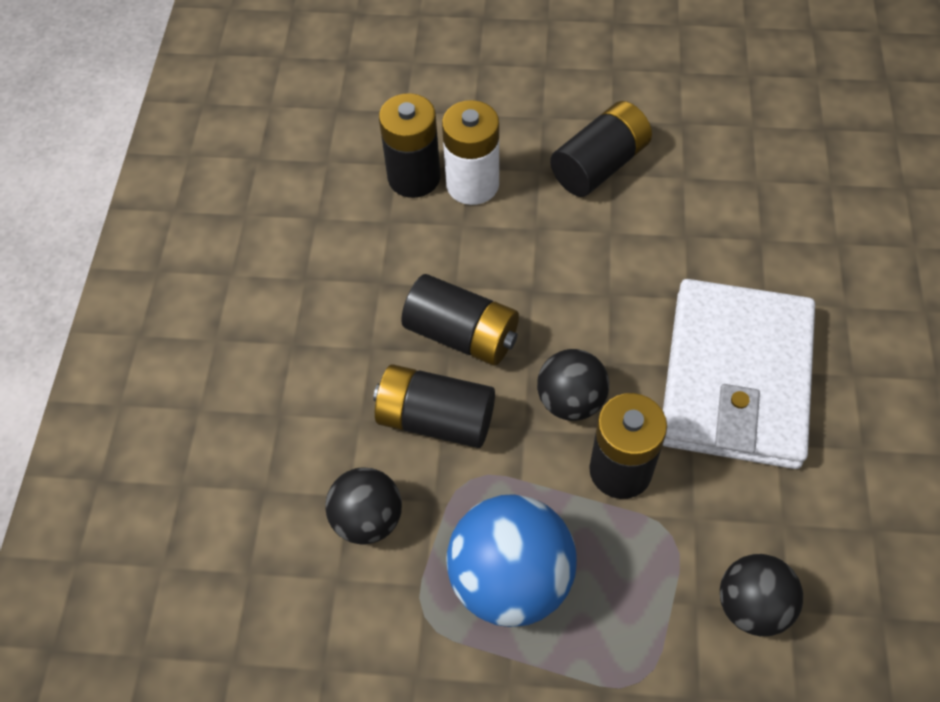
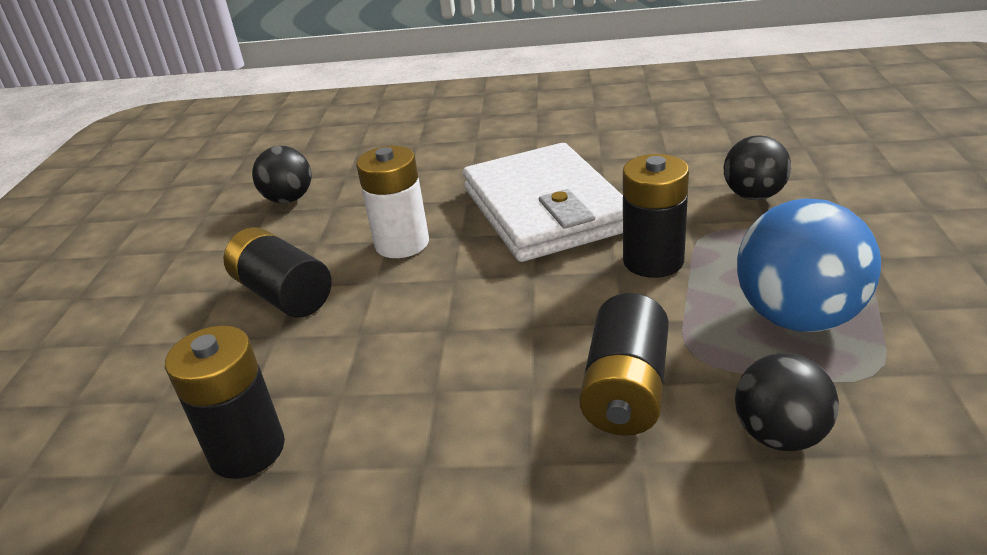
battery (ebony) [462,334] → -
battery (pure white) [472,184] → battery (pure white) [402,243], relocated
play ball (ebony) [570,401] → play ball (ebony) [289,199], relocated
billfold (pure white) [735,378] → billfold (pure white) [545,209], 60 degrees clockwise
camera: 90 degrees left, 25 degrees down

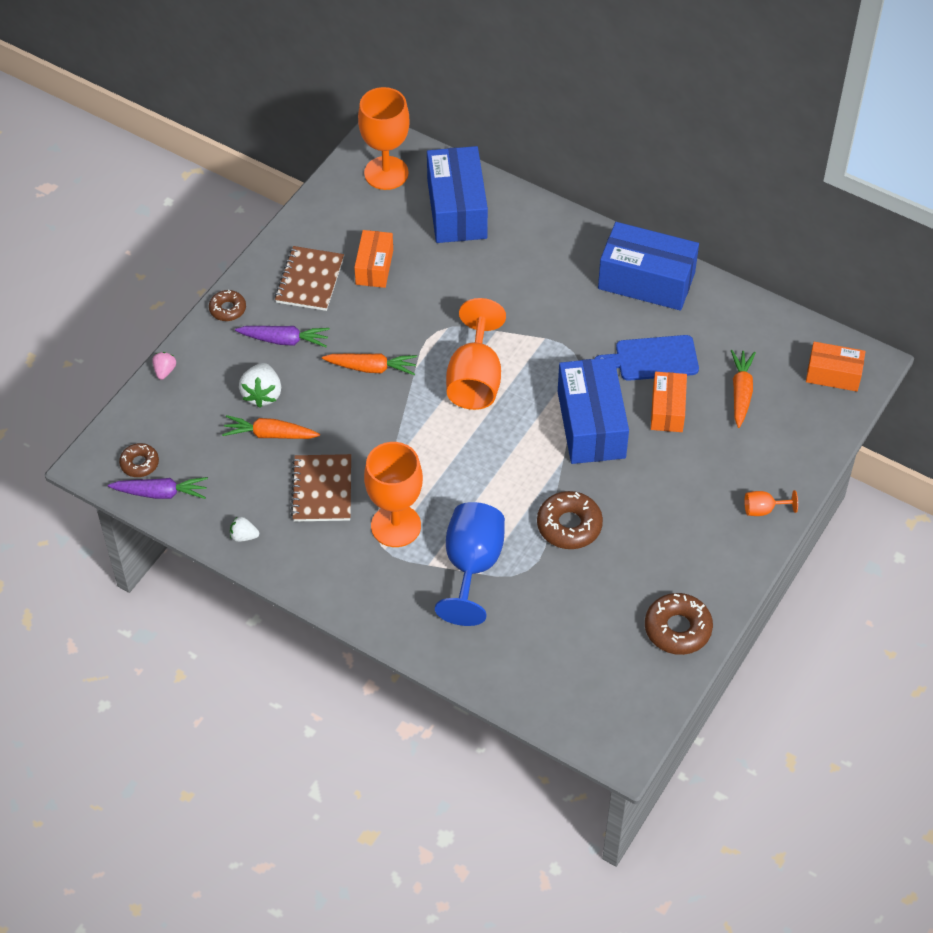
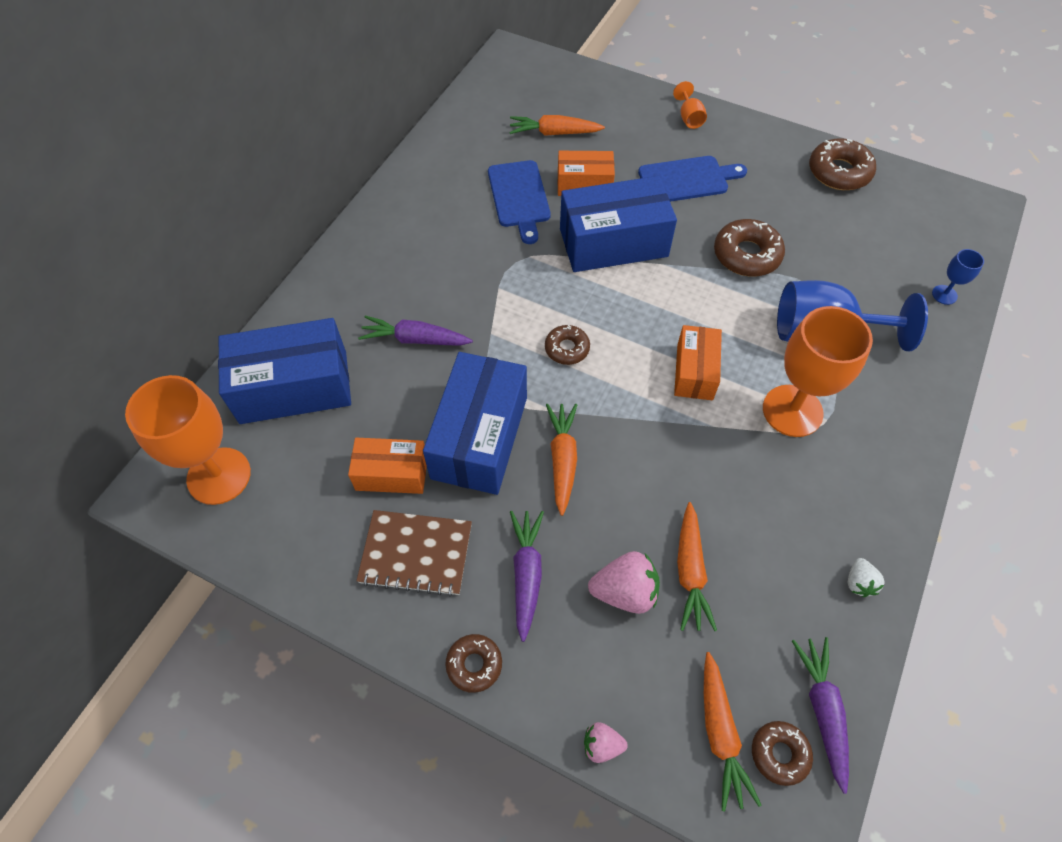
notepad (brown) [322,490] → -
- → carrot (royal purple) [415,339]
- → chopping board (blue) [687,179]
- → carrot (orange-coloured) [720,733]
- → chalice (blue) [944,295]
box (blue) [646,280] → box (blue) [479,437], relocated
box (orange-coloured) [833,375] → box (orange-coloured) [695,372], relocated
chalice (orange-coloured) [475,379] → donut (brown) [567,348]
berry (pure white) [262,394] → berry (rosy) [624,591]
camera: 95 degrees left, 5 degrees up

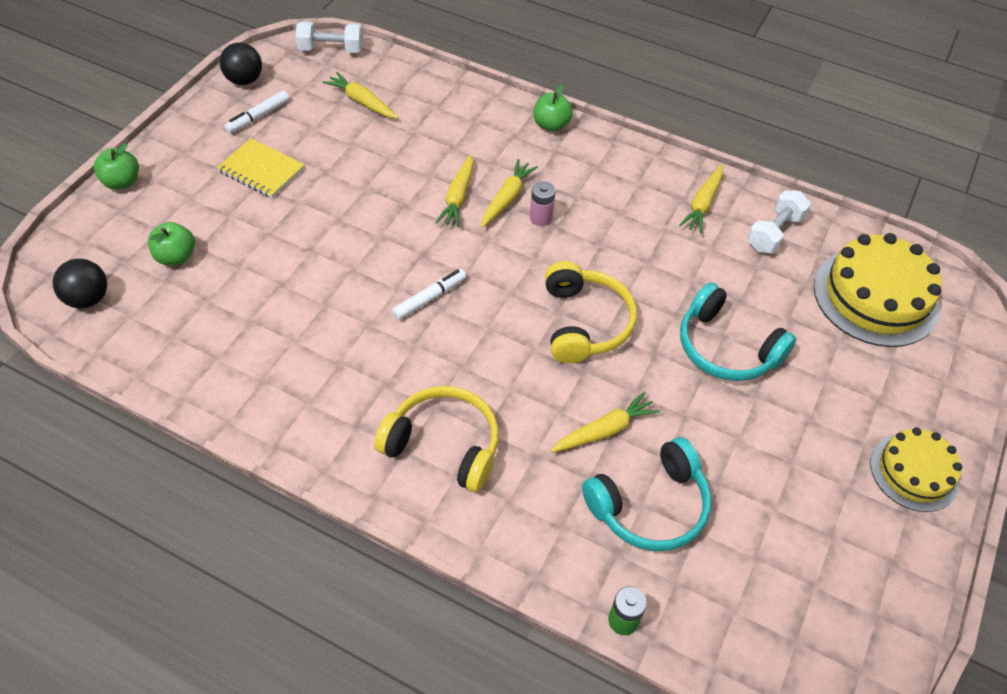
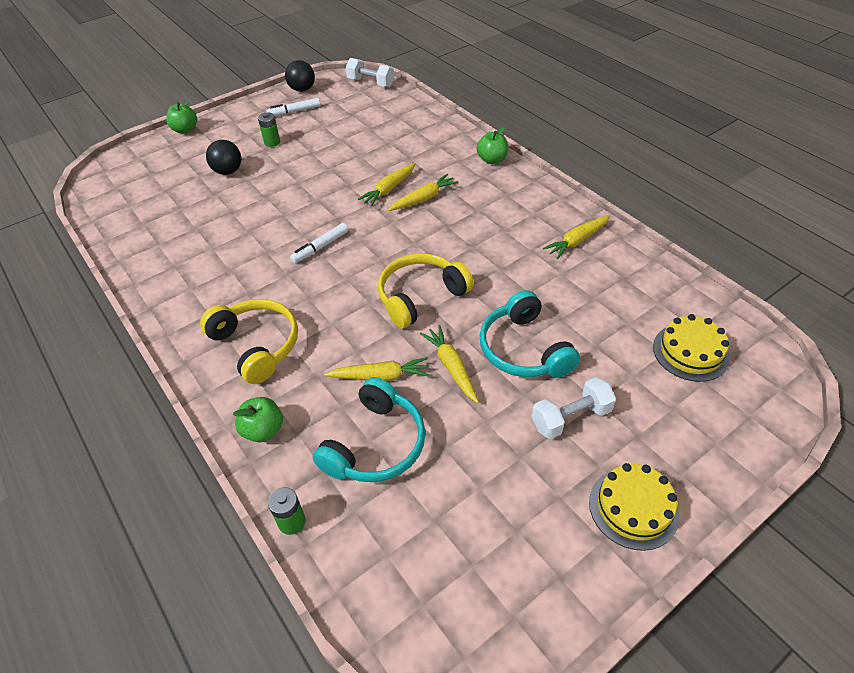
battery (rosy) [541,218] → -
play ball (ebony) [88,299] → play ball (ebony) [228,171], relocated
apple (leaf-green) [176,257] → apple (leaf-green) [263,430], relocated
carrot (bright yellow) [362,102] → carrot (bright yellow) [451,367], relocated
dumbbell (pure white) [774,233] → dumbbell (pure white) [570,418], relocated
notepad (bright yellow) [261,170] → battery (leaf-green) [272,142]
felt pen (pure white) [430,298] → felt pen (pure white) [320,247], 150 degrees clockwise
headset (bright yellow) [584,323] → headset (bright yellow) [420,296], 150 degrees counterclockwise
headset (turquoise) [650,506] → headset (turquoise) [375,444], 60 degrees counterclockwise
gateau (bright yellow) [875,296] → gateau (bright yellow) [690,352], x0.62
camera: 30 degrees right, 5 degrees down

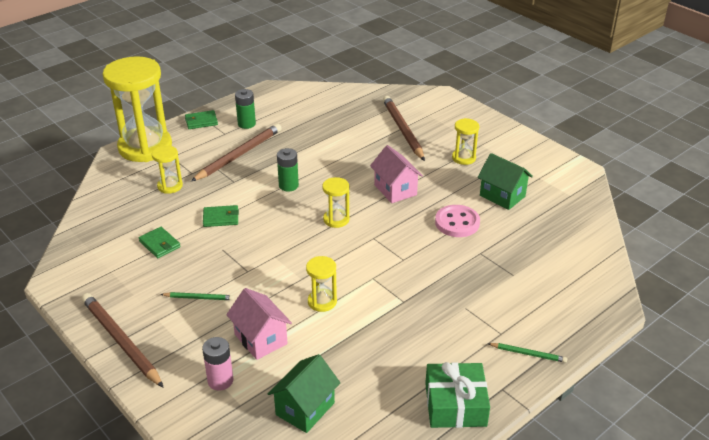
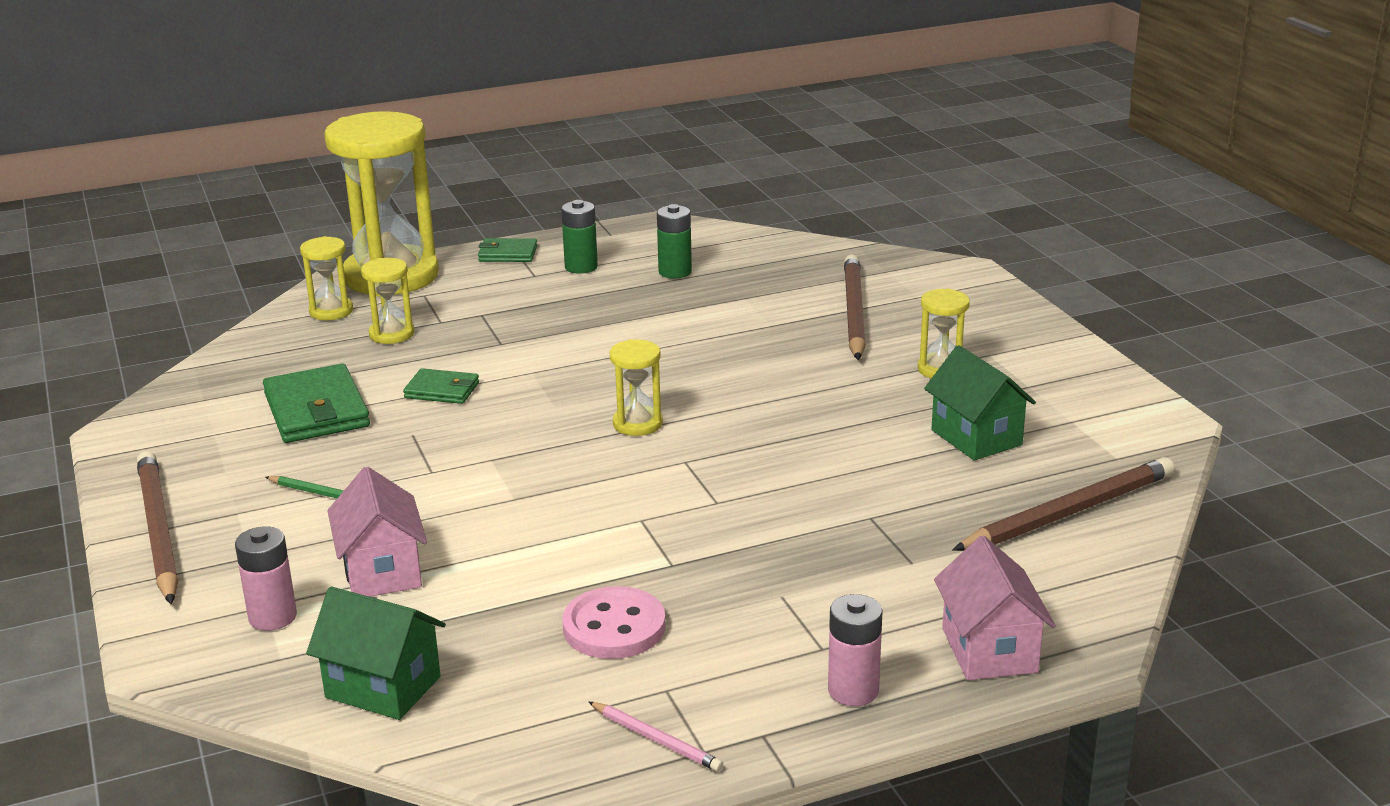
wooden pencil (brown) [239,155] → wooden pencil (brown) [1068,513], relocated
battery (leaf-green) [288,186] → battery (leaf-green) [675,272], relocated
sand timer (bright yellow) [322,301] → sand timer (bright yellow) [331,311], relocated
house (rosy) [395,190] → house (rosy) [989,650], relocated
sewing button (rosy) [457,223] → sewing button (rosy) [614,627], relocated
wrapped gift (leaf-green) [455,404] → wooden pencil (rosy) [656,739]
wooden pencil (leaf-green) [528,354] → battery (rosy) [853,691]
house (leaf-green) [305,409] → house (leaf-green) [383,687], 60 degrees clockwise
billfold (leaf-green) [160,244] → billfold (leaf-green) [317,410], x1.76
camera: 20 degrees right, 10 degrees down

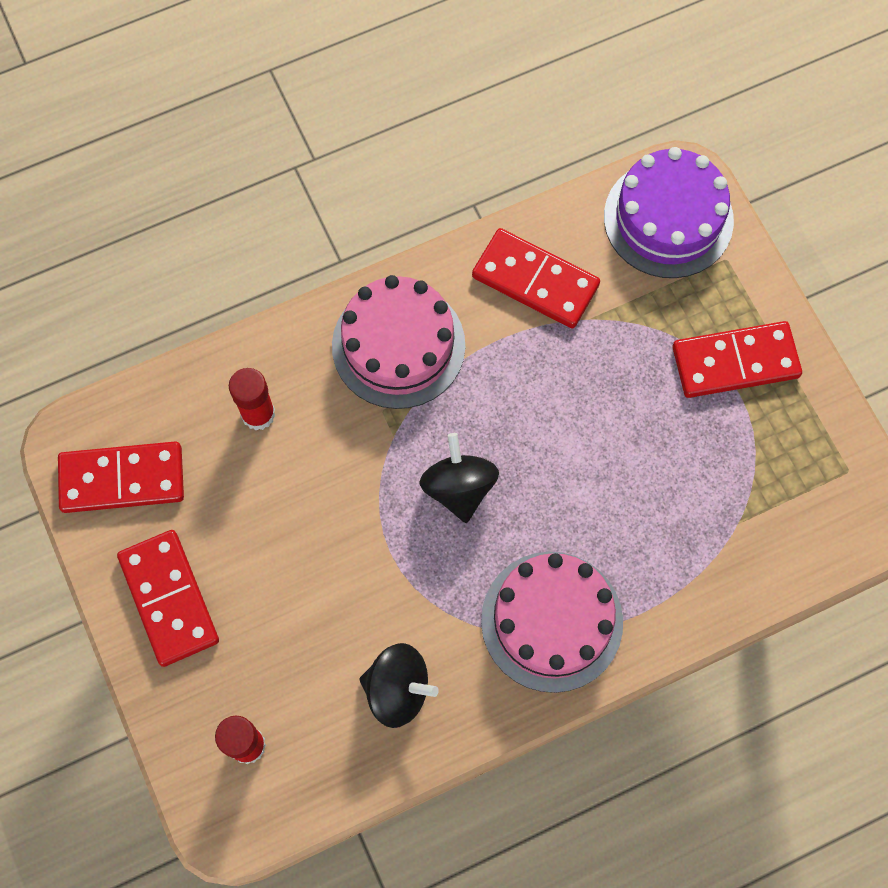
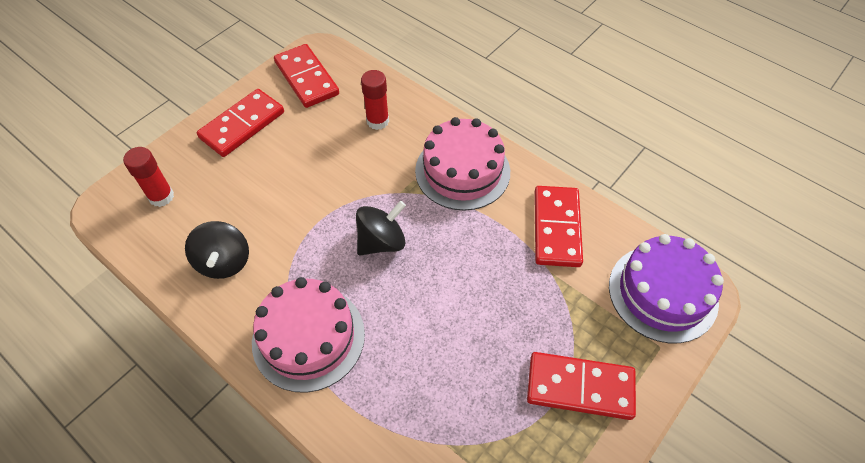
domino piece (red) [735,362] → domino piece (red) [580,387], 45 degrees counterclockwise
camera: 65 degrees right, 15 degrees down

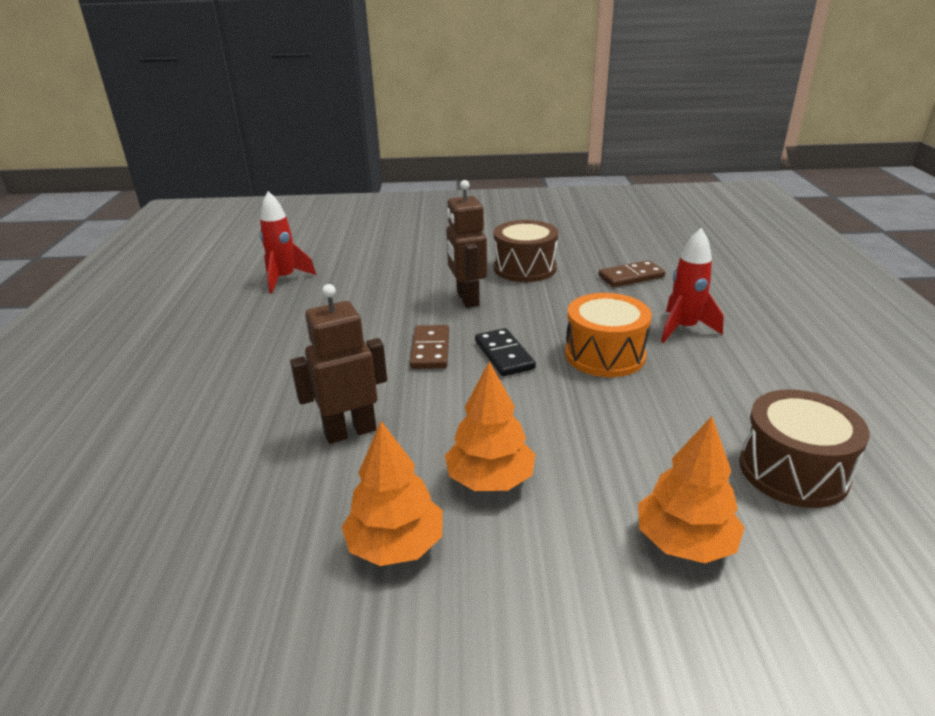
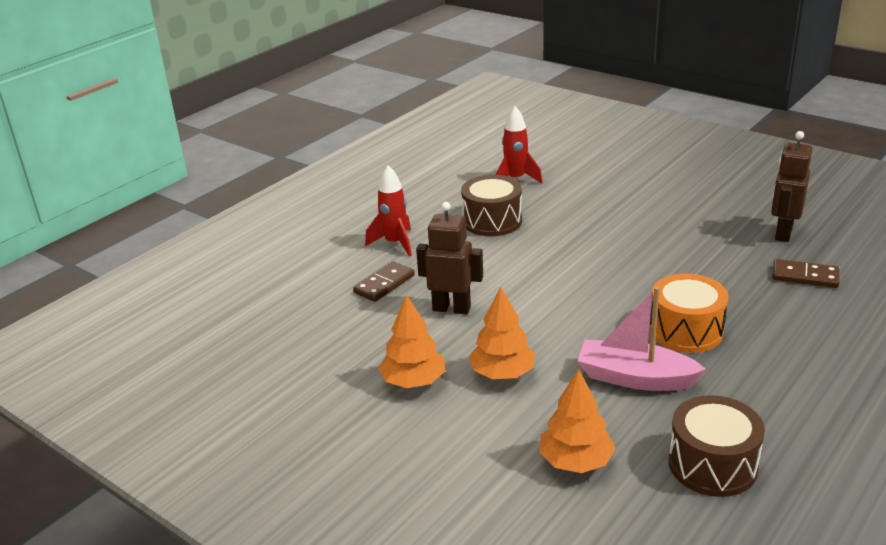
domino piece (ebony) [504,355] → -
- → toy boat (rosy) [635,378]
domino piece (brown) [430,350] → domino piece (brown) [384,284], relocated
toy robot (brown) [467,299] → toy robot (brown) [783,233], relocated
snare drum (brown) [525,268] → snare drum (brown) [492,221], relocated
rocket (red) [683,329] → rocket (red) [395,243], relocated
camera: 40 degrees right, 0 degrees up

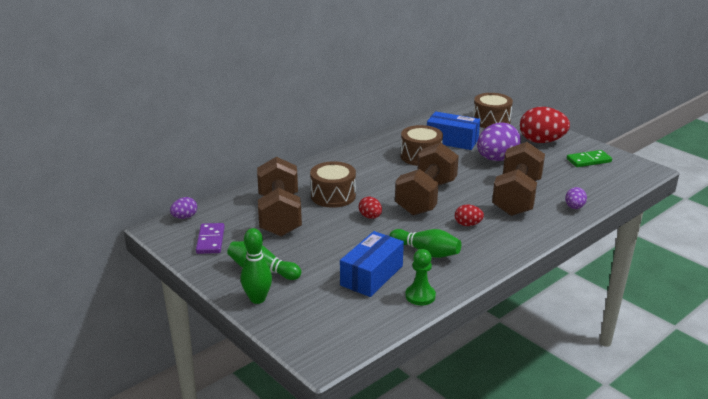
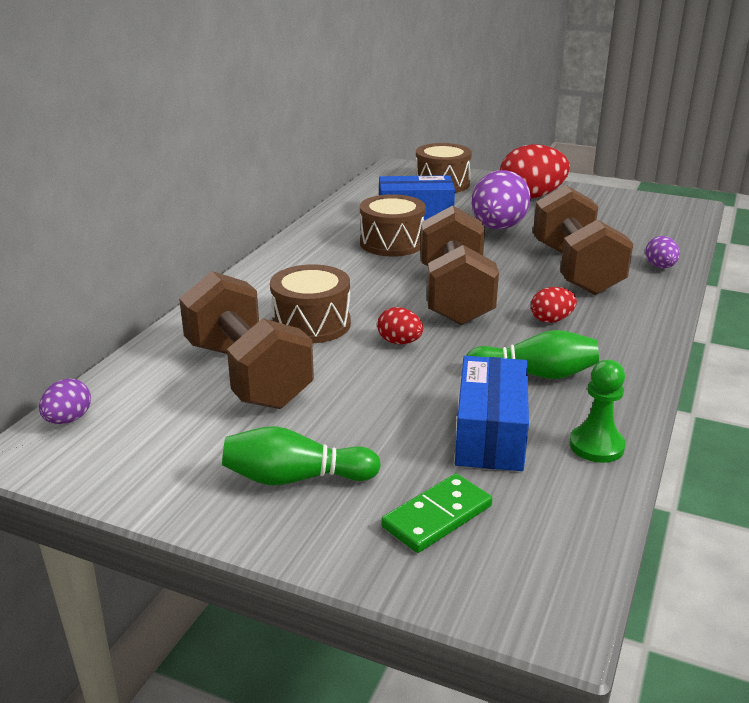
domino piece (royal purple) [210,240] → -
bowling pin (leaf-green) [257,299] → -
domino piece (leaf-green) [588,160] → domino piece (leaf-green) [437,516], relocated
camera: 25 degrees left, 0 degrees up

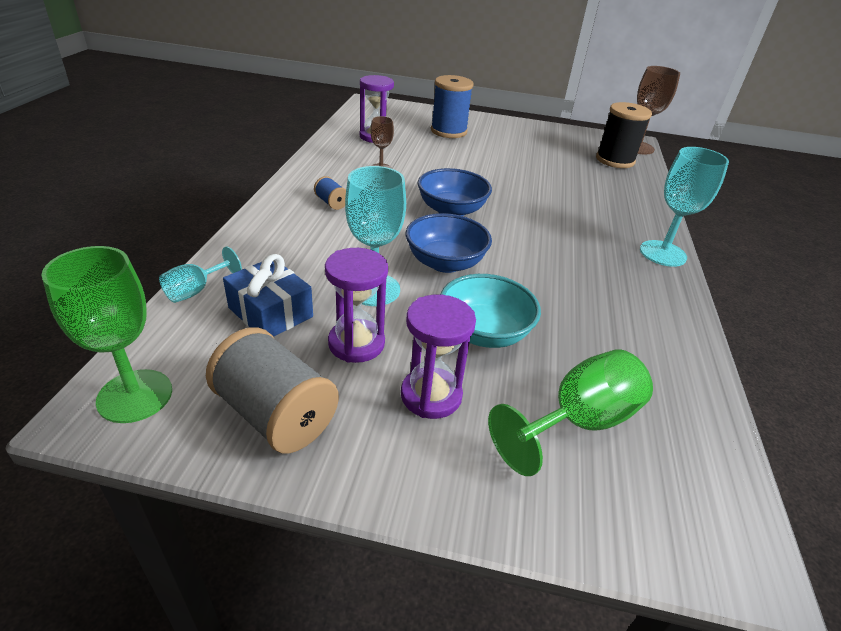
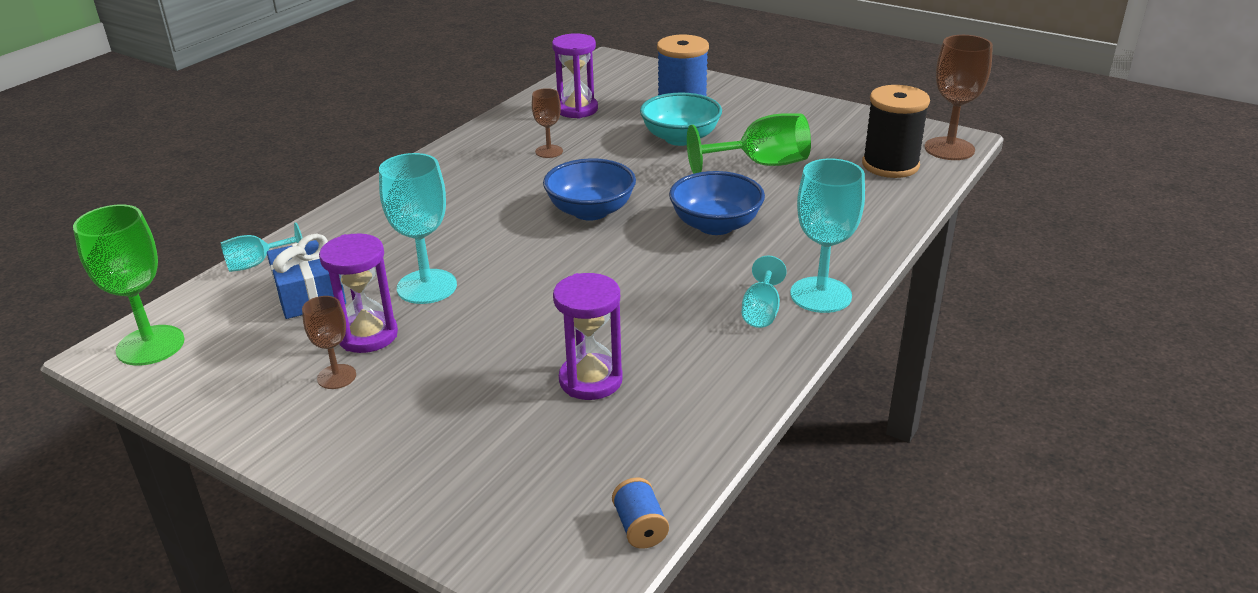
bobbin (ash-grey) [275,414] → -
- → chalice (brown) [336,377]
- → chalice (turquoise) [761,311]
bobbin (blue) [331,203] → bobbin (blue) [640,527], relocated
sand timer (royal purple) [431,395] → sand timer (royal purple) [590,380], relocated
serving bowl (blue) [445,263] → serving bowl (blue) [715,225], relocated
serving bowl (turquoise) [484,333] → serving bowl (turquoise) [680,138], relocated
chalice (leaf-green) [578,422] → chalice (leaf-green) [761,164], relocated
camera: 25 degrees right, 5 degrees down

